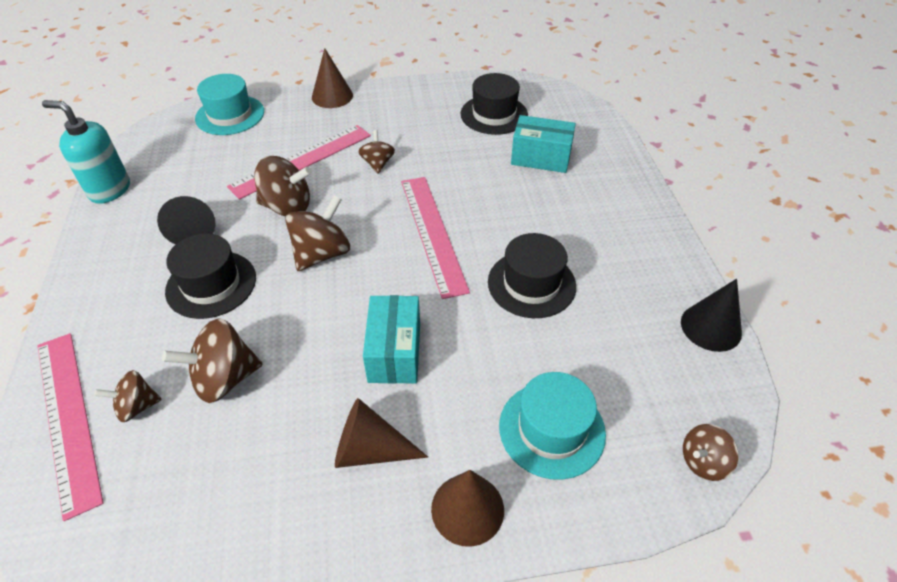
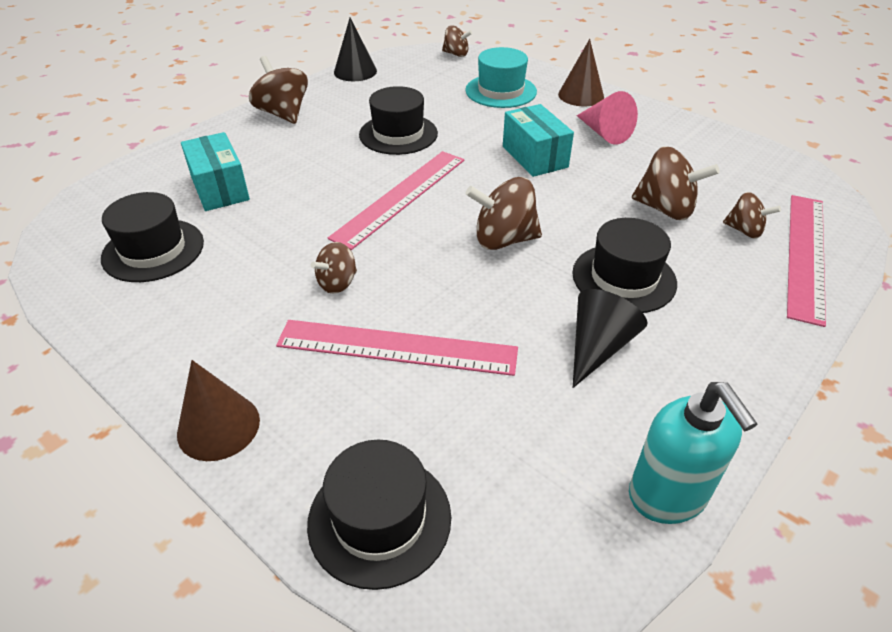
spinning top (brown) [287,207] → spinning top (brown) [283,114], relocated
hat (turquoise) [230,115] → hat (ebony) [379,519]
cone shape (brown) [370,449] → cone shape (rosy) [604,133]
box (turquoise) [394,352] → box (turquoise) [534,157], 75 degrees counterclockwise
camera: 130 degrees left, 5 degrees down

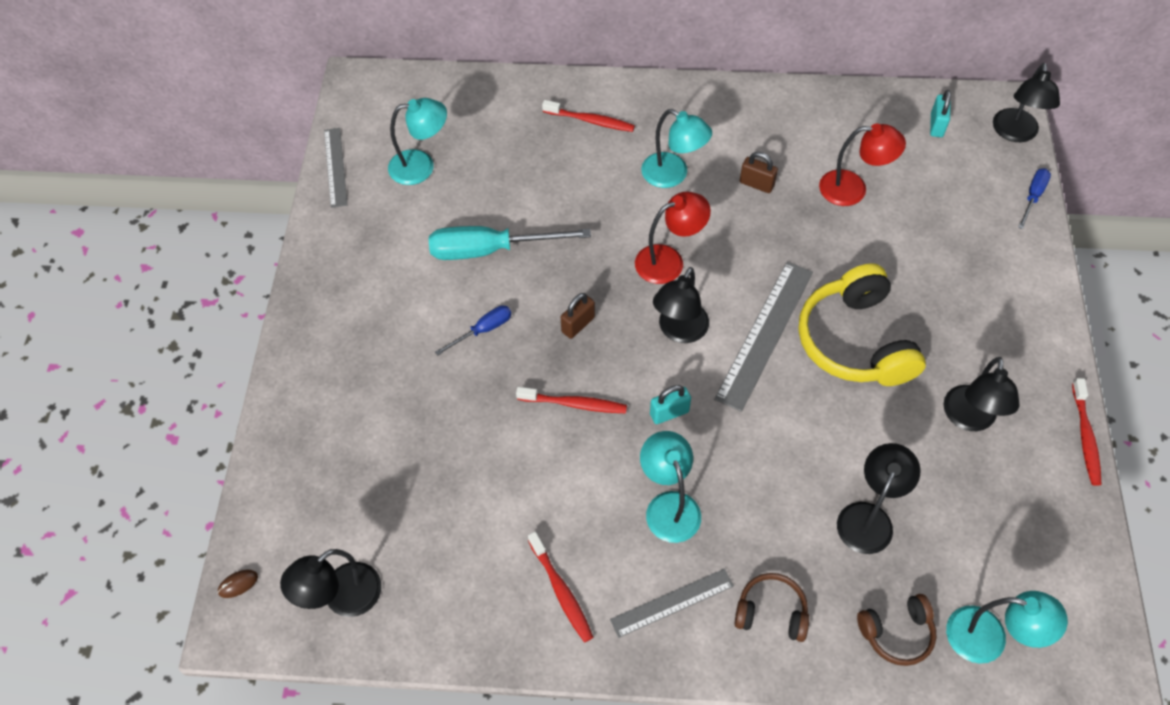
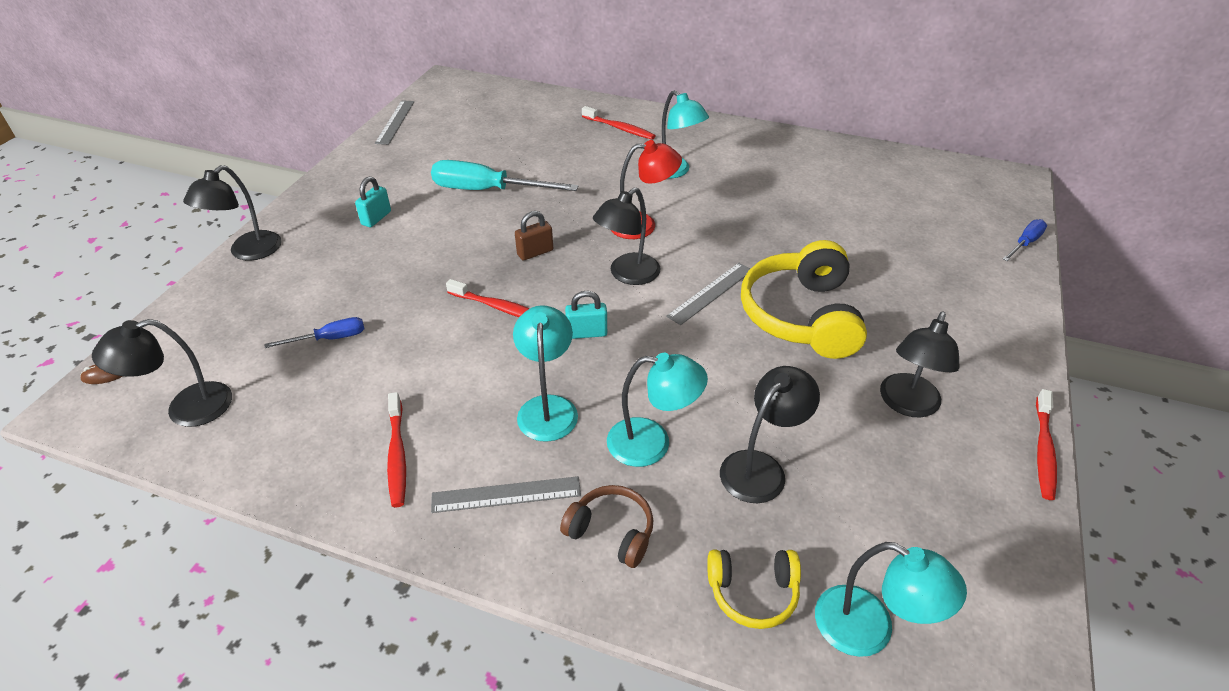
small lock (brown) [756,184] → -
reading lamp (red) [853,189] → -
reading lamp (turquoise) [421,166] → reading lamp (turquoise) [652,443], relocated
flat screwdriver (blue) [483,330] → flat screwdriver (blue) [330,339], relocated
small lock (turquoise) [936,125] → small lock (turquoise) [376,218], relocated
reading lamp (ebony) [1015,133] → reading lamp (ebony) [248,252], relocated
headset (brown) [897,633] → headset (bright yellow) [753,592]
straightedge (ash-grey) [765,334] → straightedge (ash-grey) [711,293], x0.62
camera: 15 degrees right, 15 degrees down

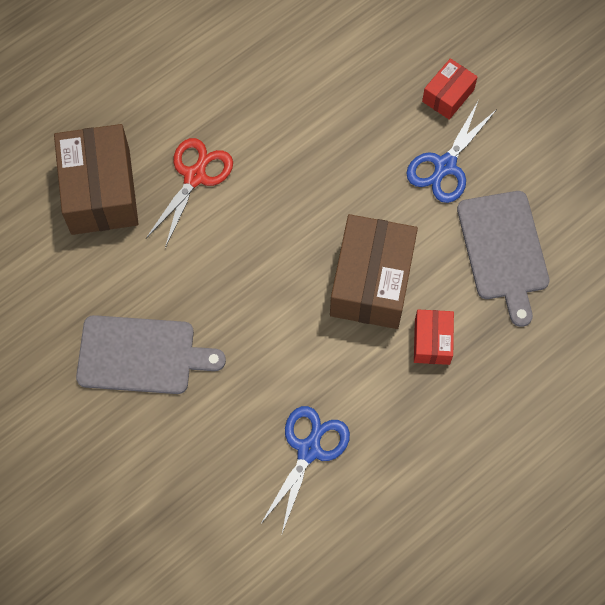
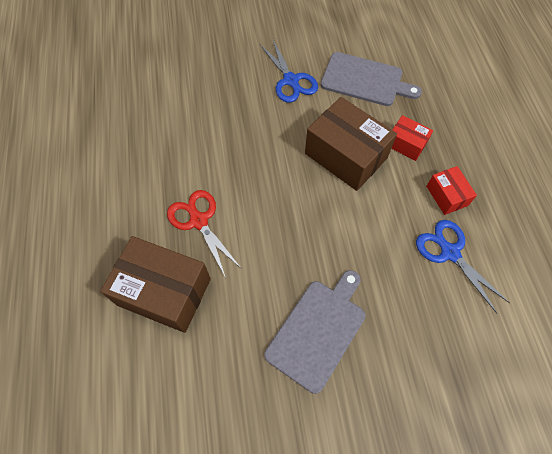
box (red) [448,95] → box (red) [446,196], relocated
camera: 60 degrees left, 5 degrees down

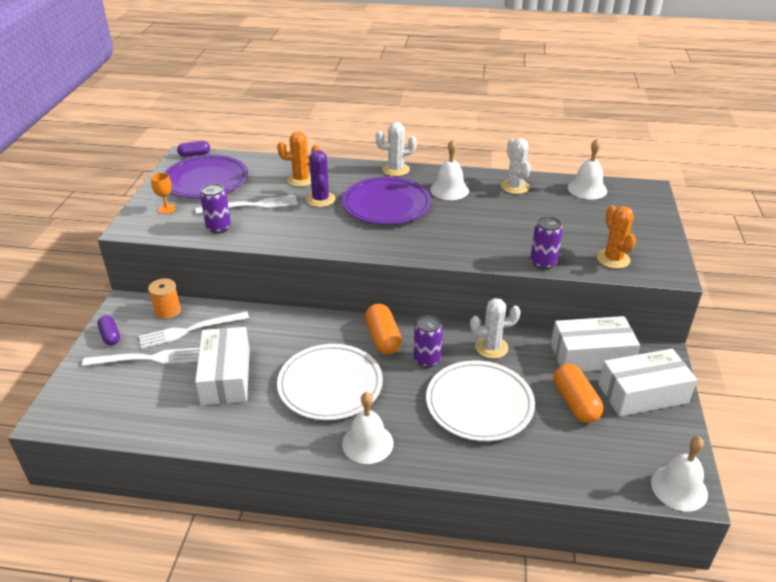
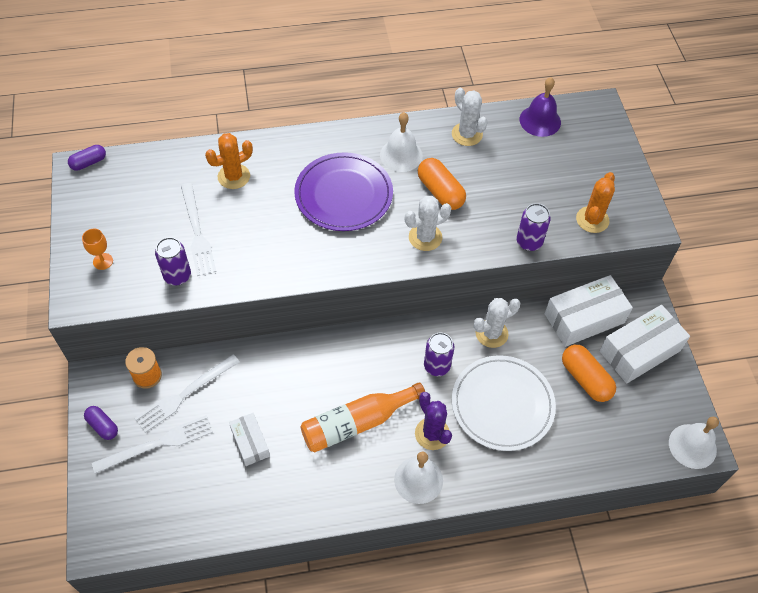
plate (royal purple) [206,180] → -
cactus (royal purple) [320,199] → cactus (royal purple) [432,434], relocated
pill (orange-coloured) [383,338] → pill (orange-coloured) [440,192], relocated
cactus (pure white) [396,169] → cactus (pure white) [425,237], relocated
plate (pure white) [330,385] → drink bottle (orange-coloured) [357,423]
hand bell (pure white) [587,189] → hand bell (royal purple) [540,121]
table fork (pure white) [251,205] → table fork (pure white) [197,232], 105 degrees clockwise
cactus (orange-coloured) [613,259] → cactus (orange-coloured) [592,220], 60 degrees clockwise
box (pure white) [225,376] → box (pure white) [250,442], x0.57
camera: 20 degrees left, 20 degrees up

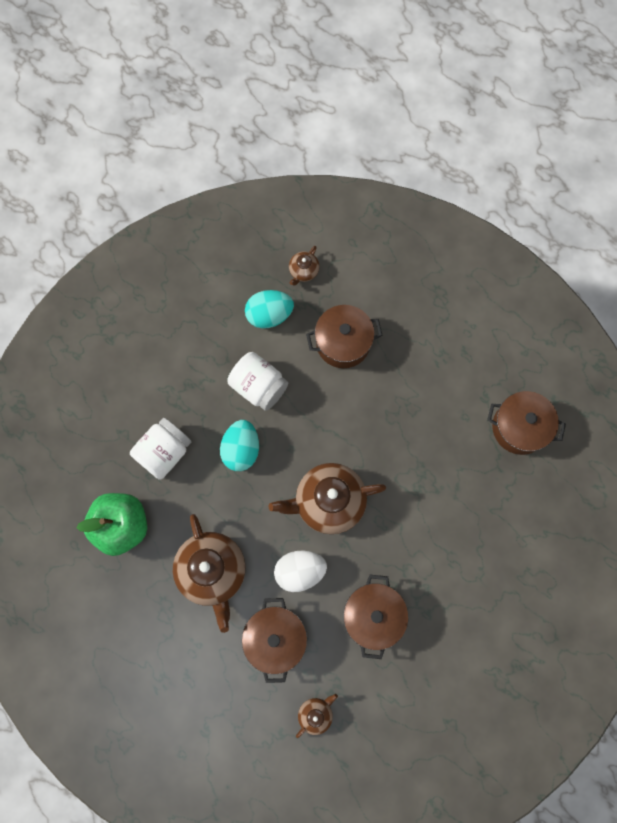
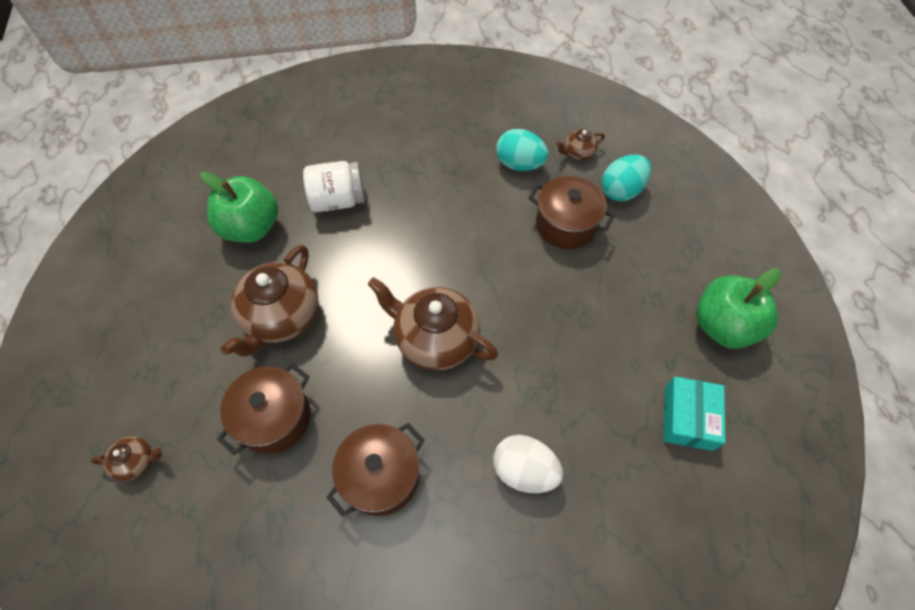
jar (pure white) [259,386] → -
- → apple (leaf-green) [723,326]
toy egg (turquoise) [241,449] → toy egg (turquoise) [621,191], relocated
toy egg (pure white) [300,571] → toy egg (pure white) [524,470], relocated
teapot (brown) [316,713] → teapot (brown) [137,461], relocated
cooking pot (brown) [519,427] → box (turquoise) [688,418]
camera: 40 degrees right, 15 degrees down

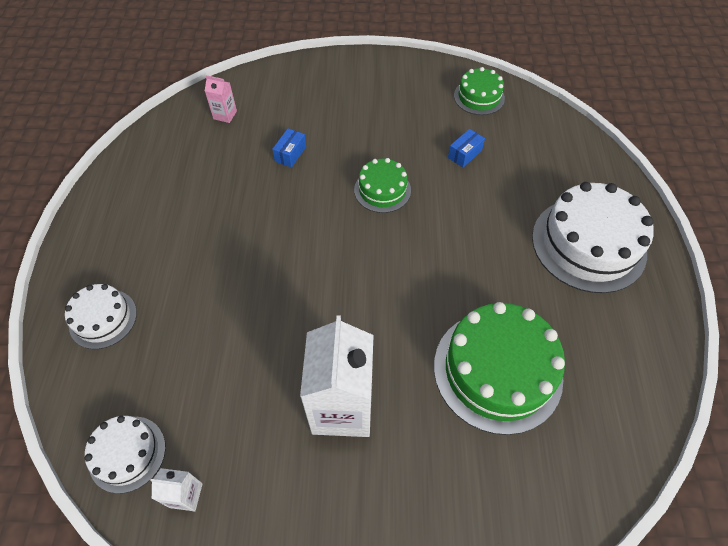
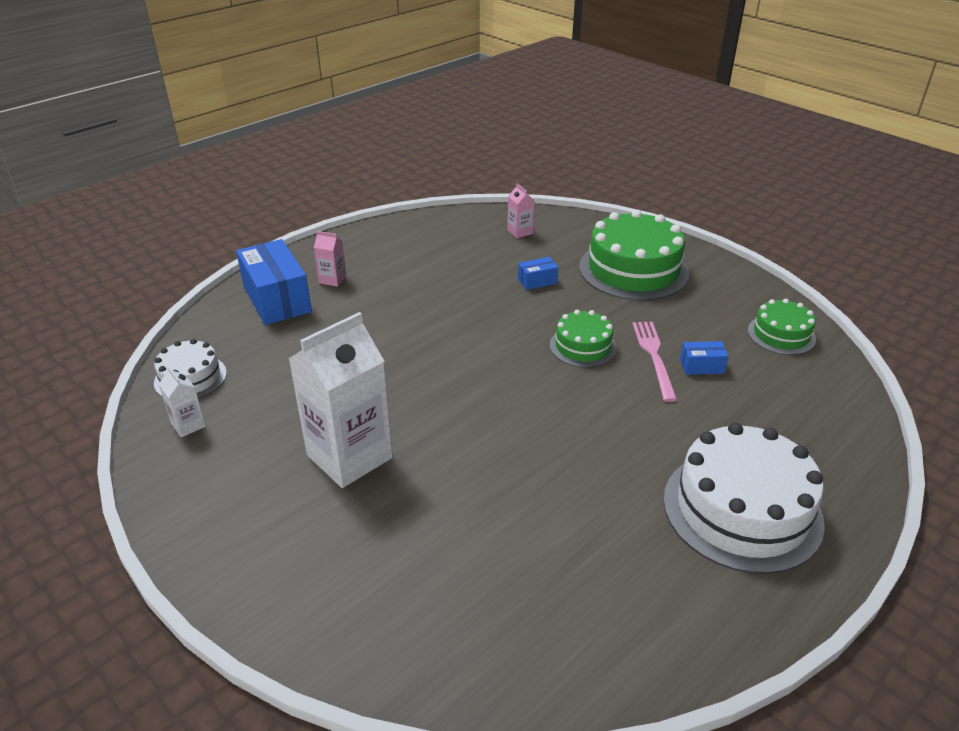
- → carton (rosy) [332,279]
- → table fork (rosy) [654,356]
gateau (leaf-green) [497,370] → gateau (leaf-green) [633,270], relocated
gateau (pure white) [103,318] → box (blue) [277,299]
camera: 45 degrees right, 20 degrees down

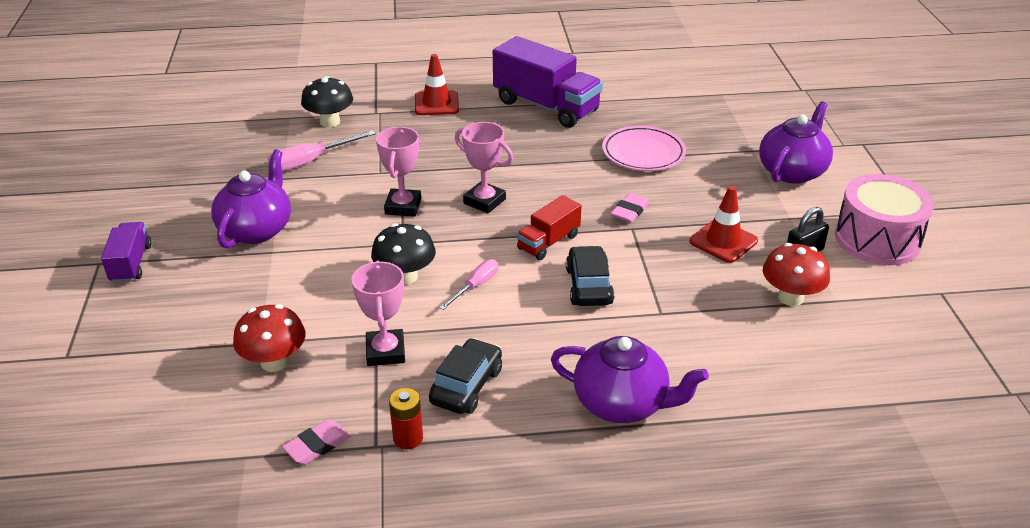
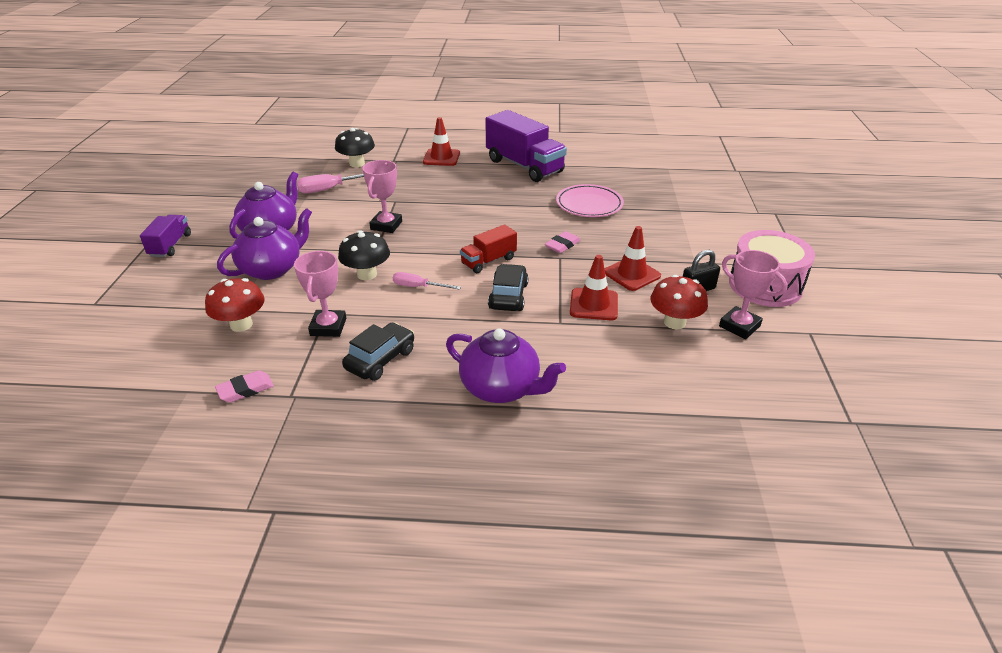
battery (red) [408,438] → -
- → safety cone (red) [593,304]
prize cup (rosy) [484,201] → prize cup (rosy) [739,326], relocated
teapot (royal purple) [792,171] → teapot (royal purple) [272,269], relocated
flat screwdriver (rosy) [476,286] → flat screwdriver (rosy) [418,287], 120 degrees counterclockwise
camera: 10 degrees right, 0 degrees up

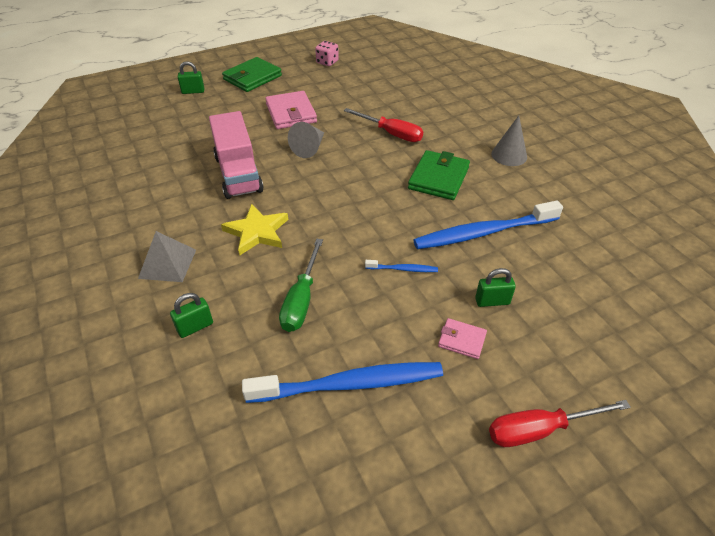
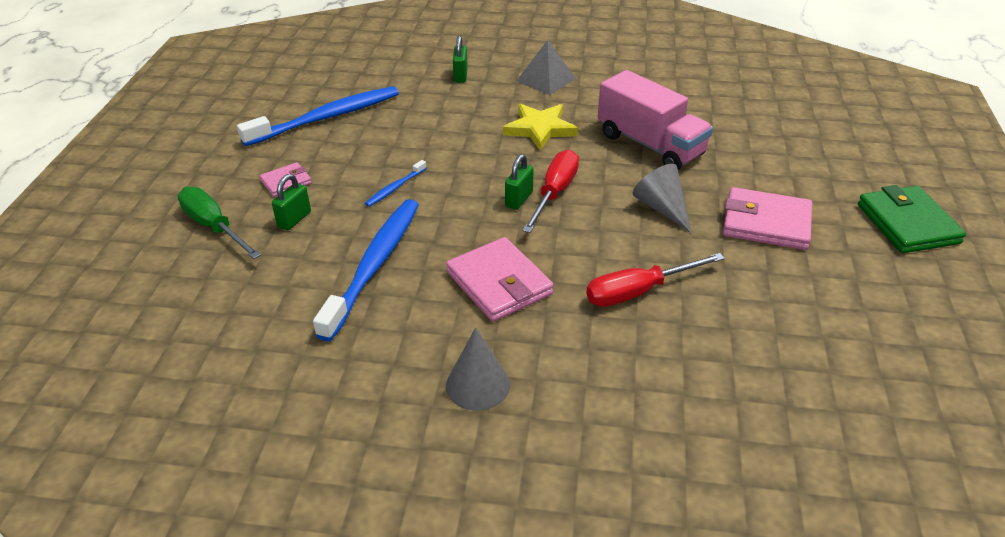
dice (rosy) [327,62] → -
small lock (leaf-green) [193,91] → small lock (leaf-green) [519,199], relocated
flat screwdriver (leaf-green) [301,300] → flat screwdriver (leaf-green) [214,227], relocated
flat screwdriver (red) [540,430] → flat screwdriver (red) [554,193], relocated
billfold (leaf-green) [438,178] → billfold (rosy) [499,283]
toy truck (rosy) [238,174] → toy truck (rosy) [650,145], 150 degrees counterclockwise
tooth brush (blue) [350,384] → tooth brush (blue) [326,118], 150 degrees counterclockwise
camera: 125 degrees right, 5 degrees down

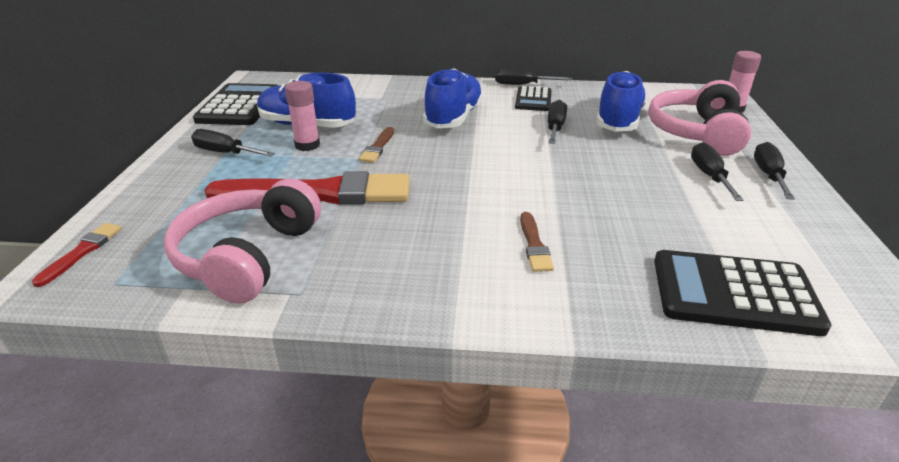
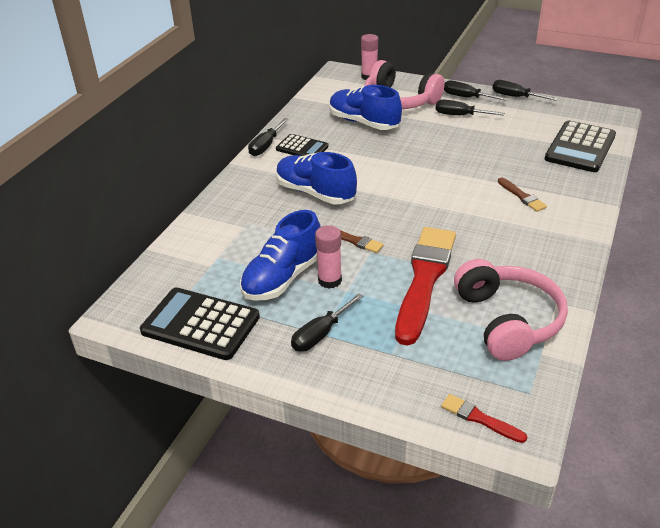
flat screwdriver (ebony) [555,128] → flat screwdriver (ebony) [515,97], relocated
headset (rosy) [248,256] → headset (rosy) [507,320], 135 degrees counterclockwise
paint brush (brown) [534,245] → paint brush (brown) [522,196], 45 degrees clockwise
camera: 70 degrees left, 5 degrees up

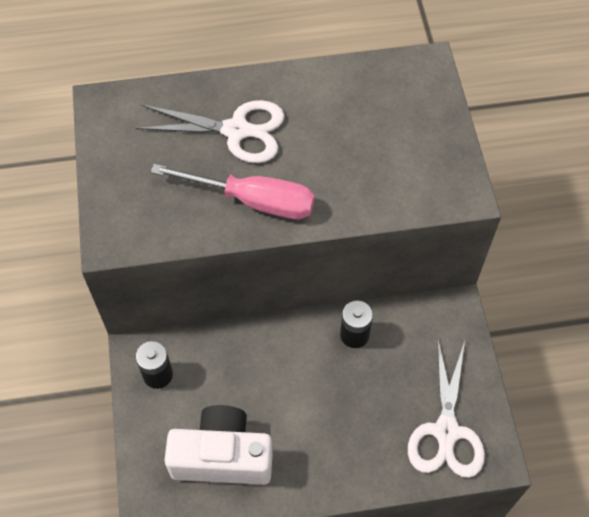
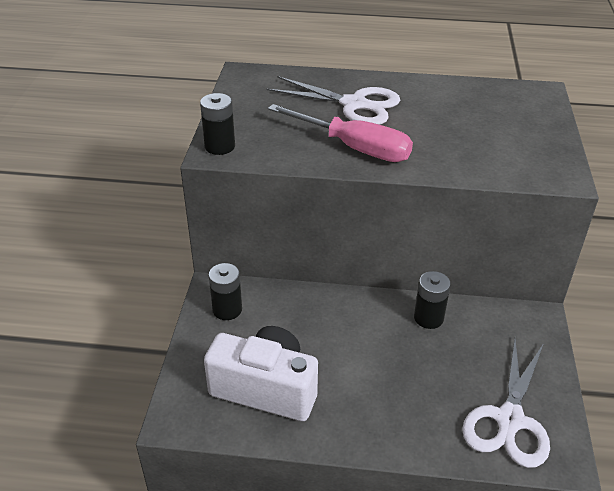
- → battery (ebony) [220,146]
camera: 15 degrees right, 20 degrees down

